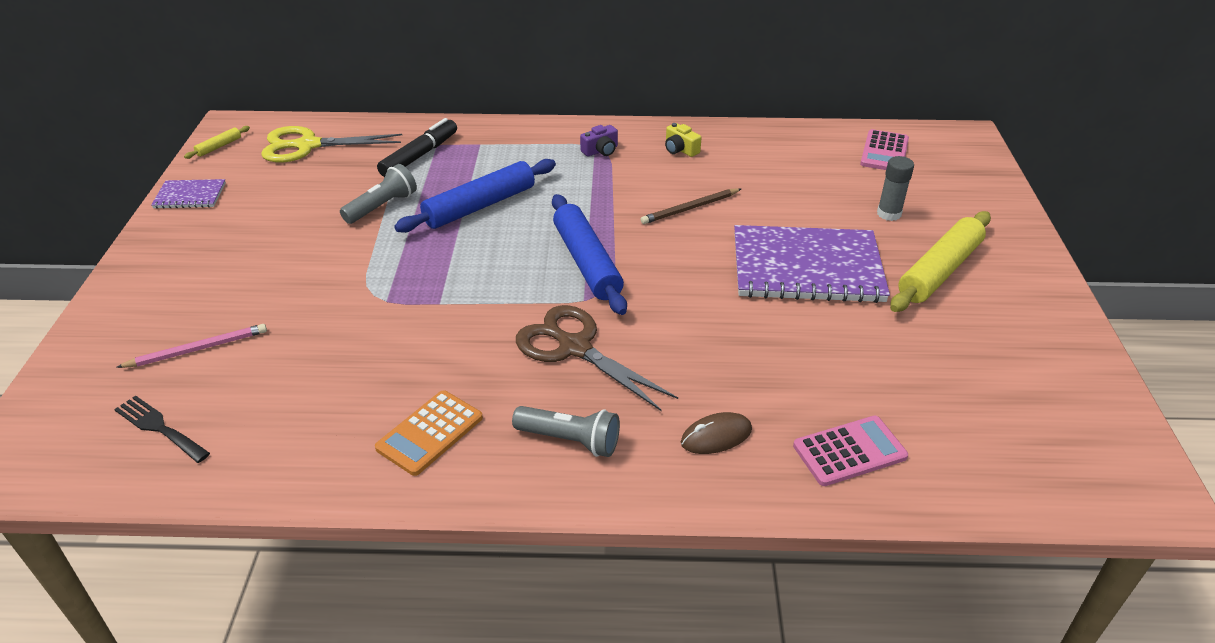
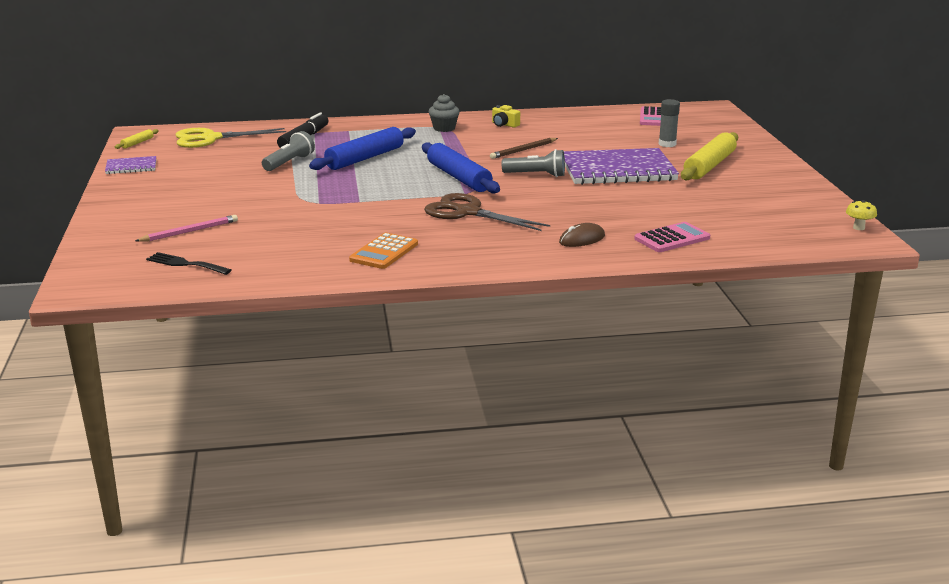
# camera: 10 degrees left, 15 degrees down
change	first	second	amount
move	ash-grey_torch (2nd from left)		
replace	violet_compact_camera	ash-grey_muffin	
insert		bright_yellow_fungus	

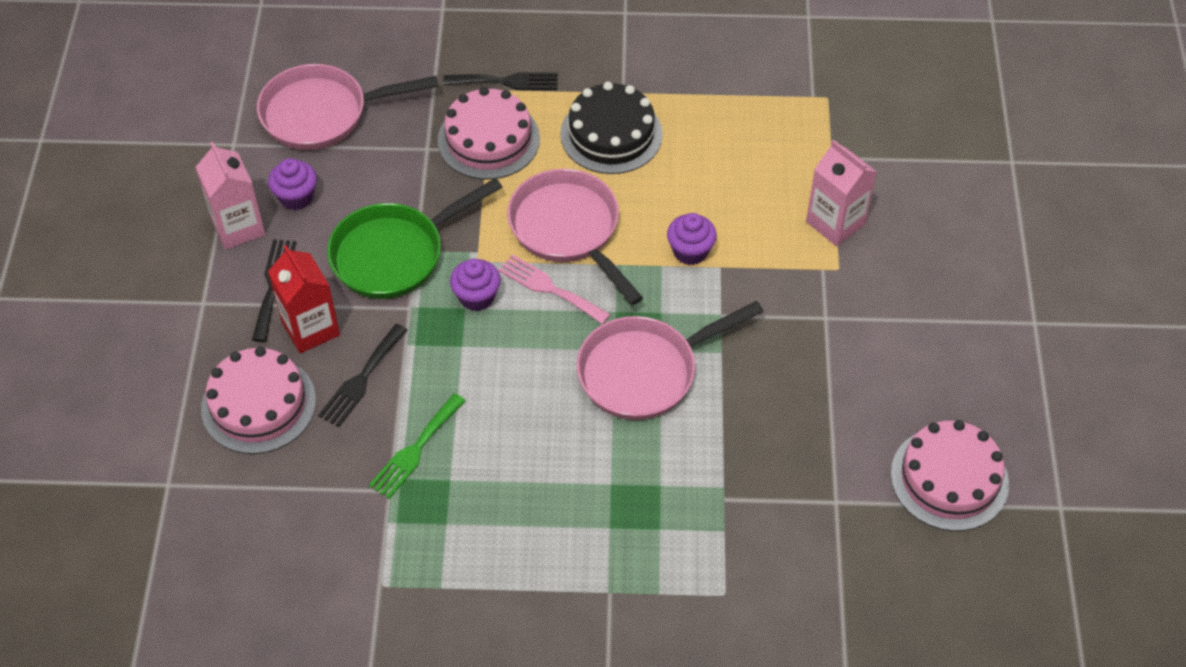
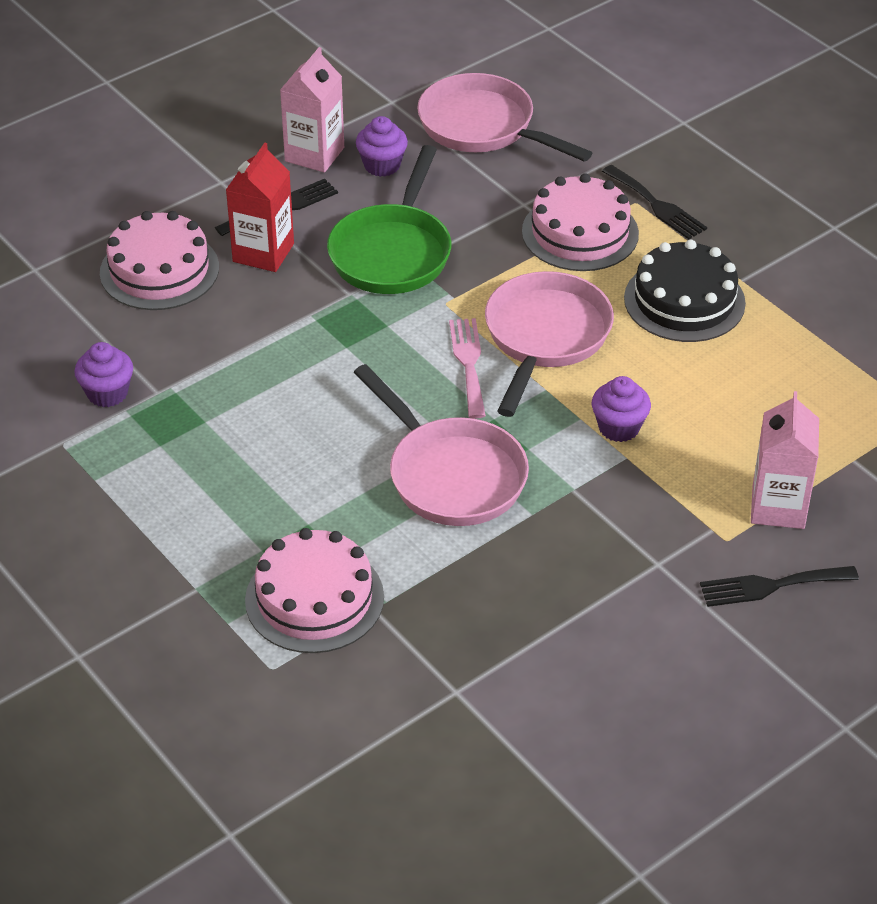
# camera: 50 degrees right, 10 degrees down
change	first	second	amount
move	black_fork (2nd from left in the first image)	black_fork (3rd from left)	
rotate	green_frying_pan		90 degrees counterclockwise
delete	green_fork		
move	violet_muffin (2nd from left in the first image)	violet_muffin (1st from left)	
rotate	rose-pink_frying_pan (3rd from left in the first image)	rose-pink_frying_pan (1st from left)	150 degrees counterclockwise
move	rose-pink_gateau (3rd from left in the first image)	rose-pink_gateau (2nd from left)	

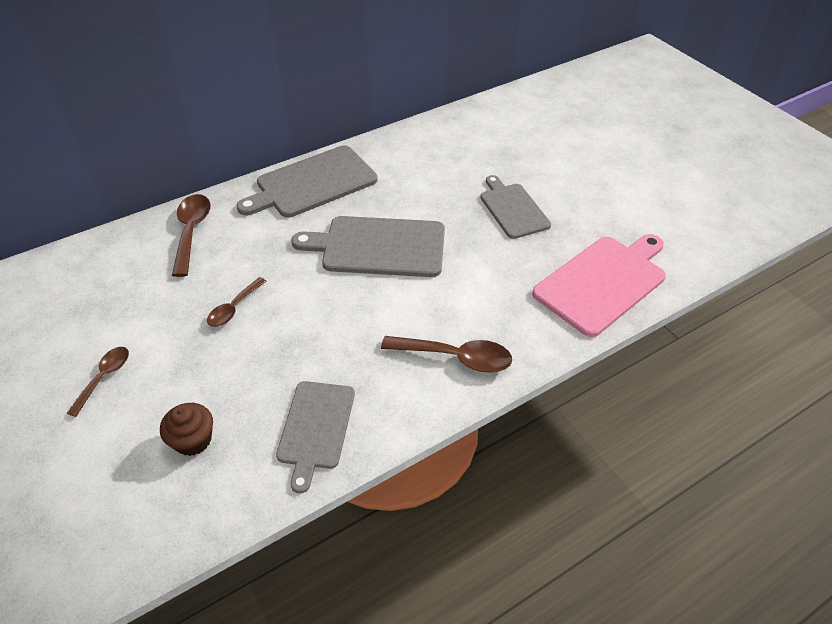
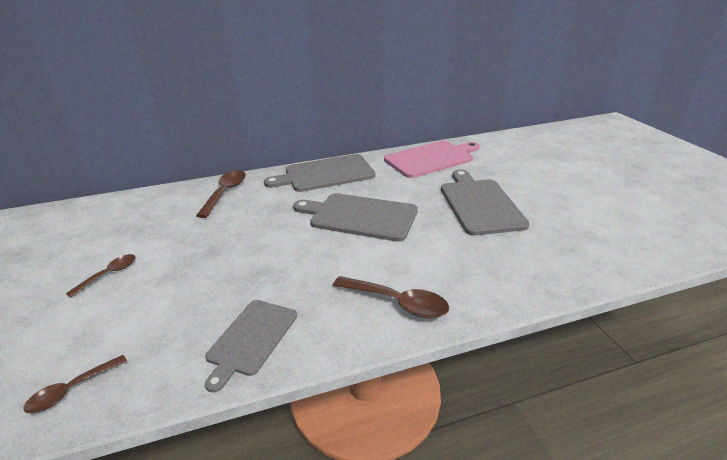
# camera: 15 degrees right, 15 degrees down
change	first	second	amount
delete	russet_muffin		
move	russet_teaspoon (3rd from left in the first image)	russet_teaspoon (1st from left)	
resize	ash-grey_bread_board (4th from left)		x1.54
move	rose-pink_bread_board		

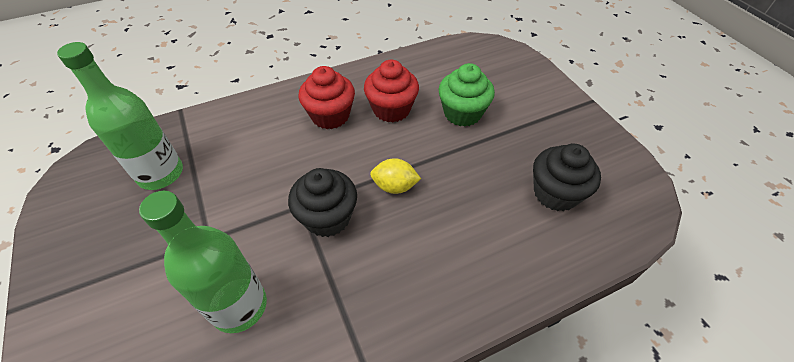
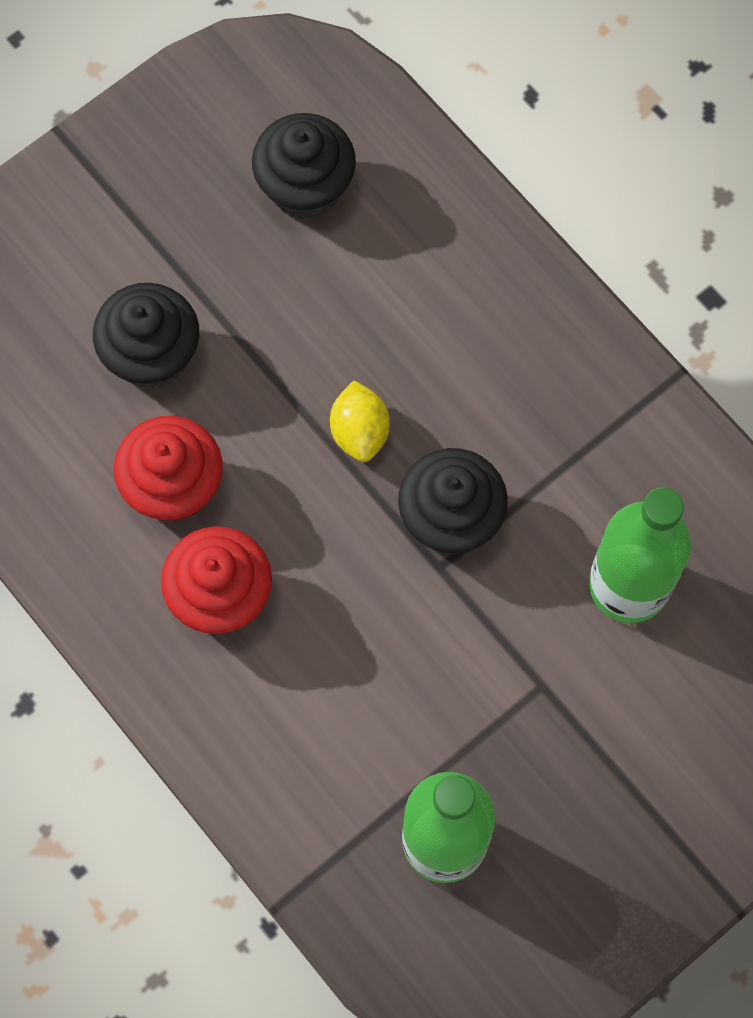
# camera: 105 degrees left, 20 degrees up
change	first	second	amount
recolor	green_muffin	black_muffin (1st from left)	

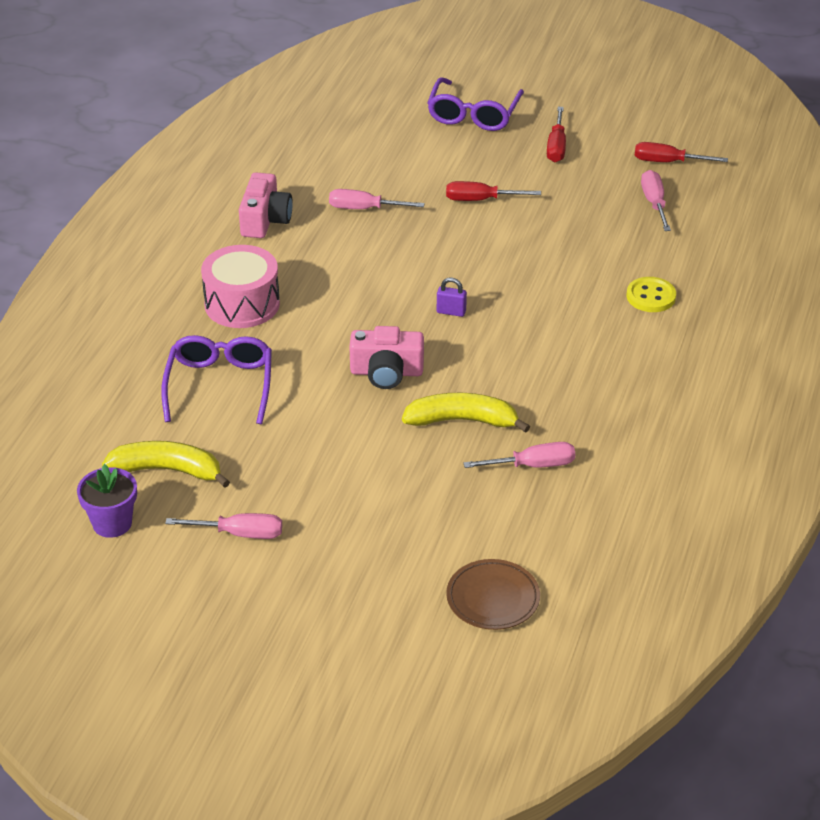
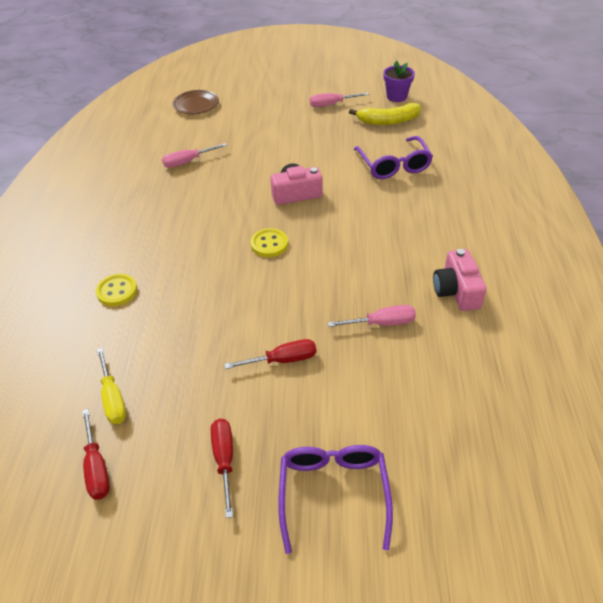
# camera: 165 degrees right, 5 degrees up
change	first	second	amount
delete	rose-pink_snare_drum		
delete	bright_yellow_toy_banana (2nd from left)		
replace	violet_small_lock	bright_yellow_button (2nd from left)	
rotate	crimson_hand_screwdriver (3rd from left in the first image)	crimson_hand_screwdriver (1st from left)	75 degrees clockwise
recolor	rose-pink_hand_screwdriver (4th from left)	bright_yellow_hand_screwdriver	

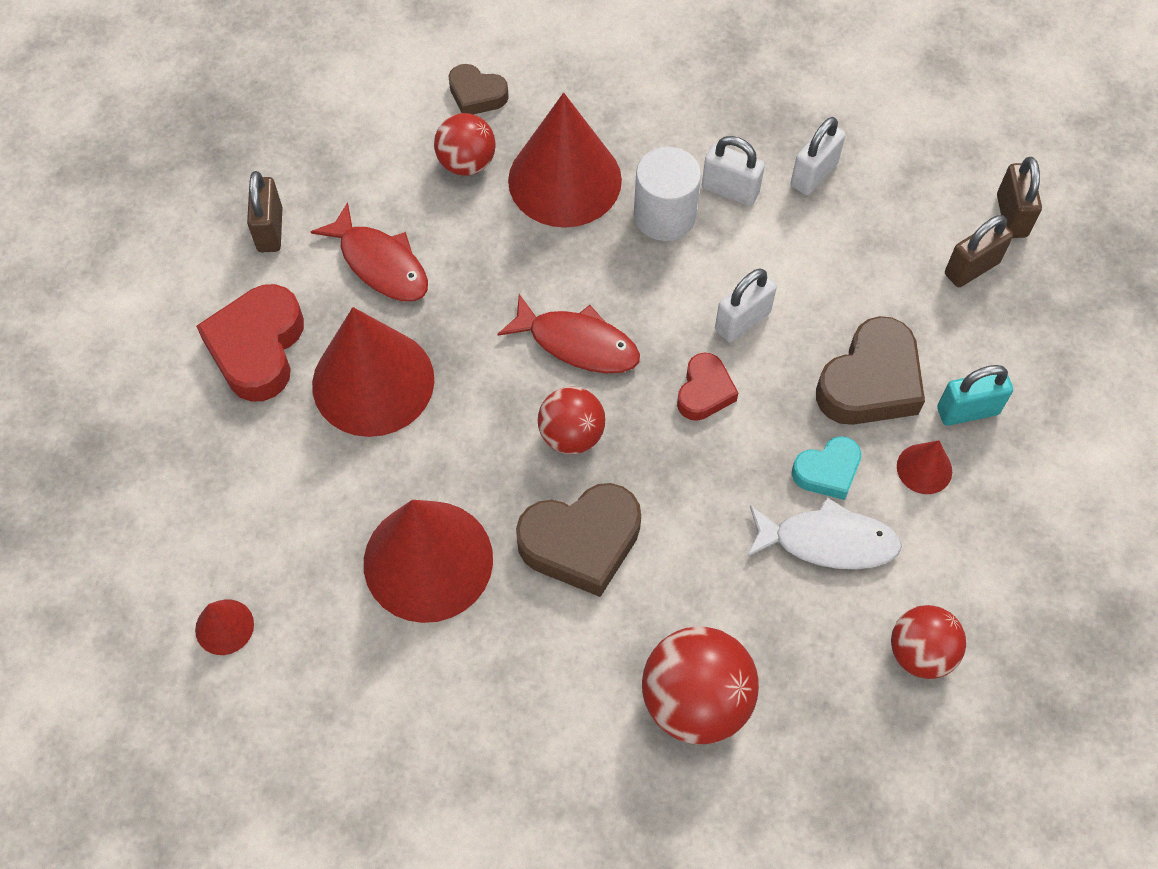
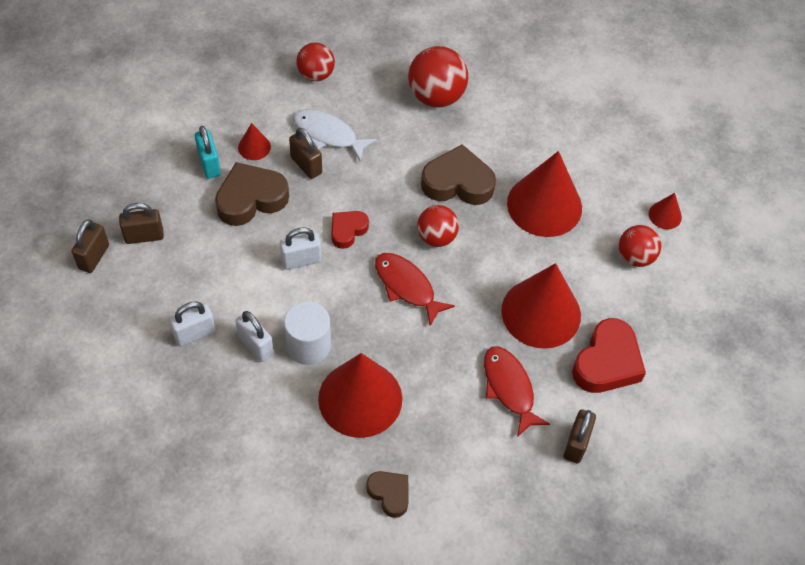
# camera: 160 degrees left, 5 degrees down
change	first	second	amount
move	crimson_play_ball (1st from left in the first image)	crimson_play_ball (4th from left)	
replace	aqua_heart	russet_small_lock (3rd from left)	
rotate	aqua_small_lock		60 degrees clockwise

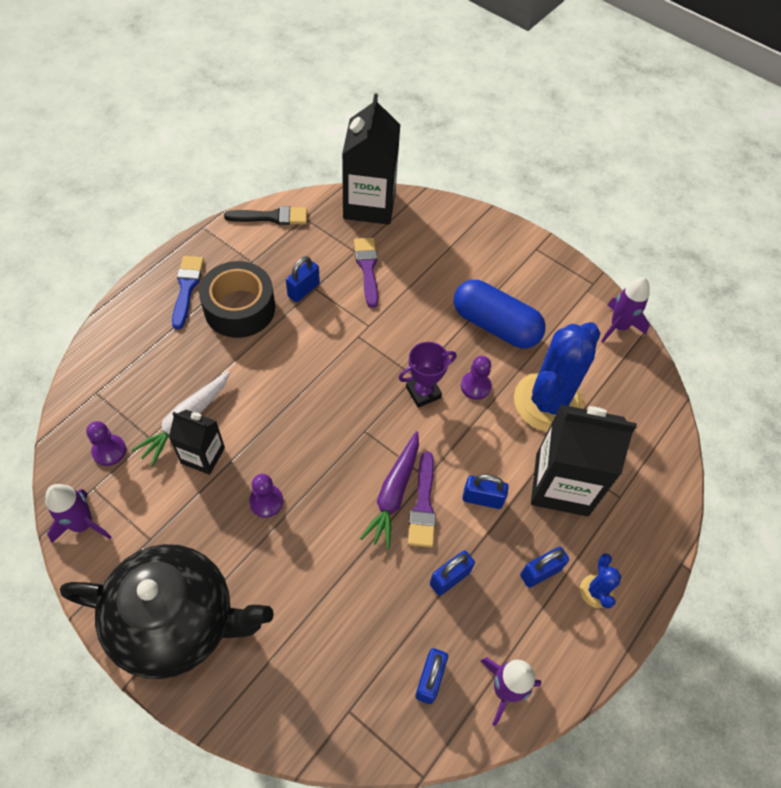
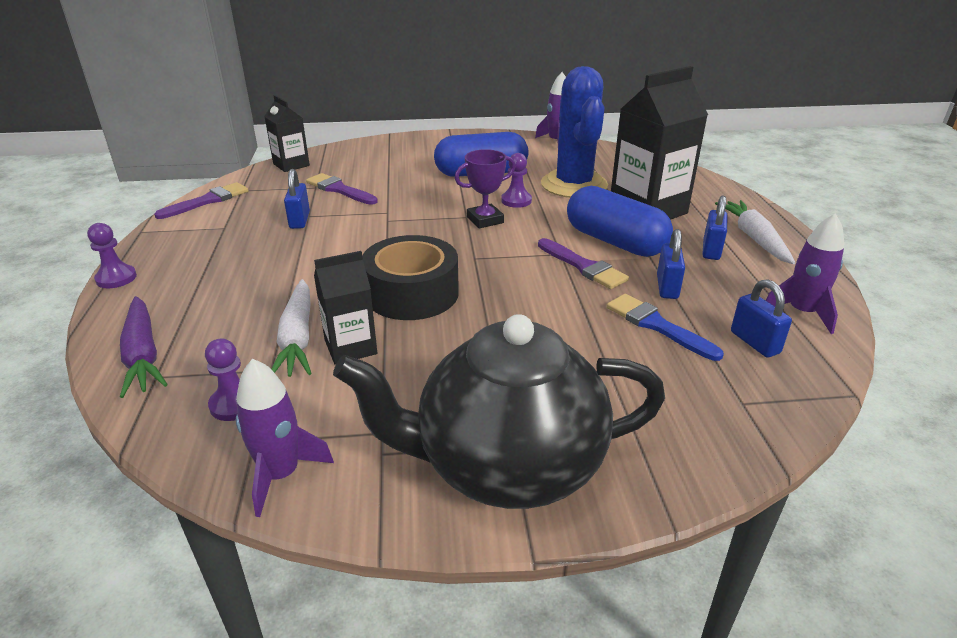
# camera: 40 degrees left, 25 degrees down
change	first	second	amount
rotate	black_tea_pot		150 degrees counterclockwise
move	blue_paint_brush		
move	black_sticky_tape		
recolor	black_paint_brush	violet_paint_brush (1st from left)	
move	violet_chess_pawn (2nd from left in the first image)	violet_chess_pawn (1st from left)	
resize	black_milk_carton (2nd from left in the first image)	black_milk_carton (1st from left)	x0.56
move	violet_root_vegetable		
rotate	violet_trophy		45 degrees clockwise
replace	blue_small_lock (4th from left)	blue_pill_shape (2nd from left)	
replace	blue_prickly_plant (2nd from left)	white_root_vegetable (2nd from left)	

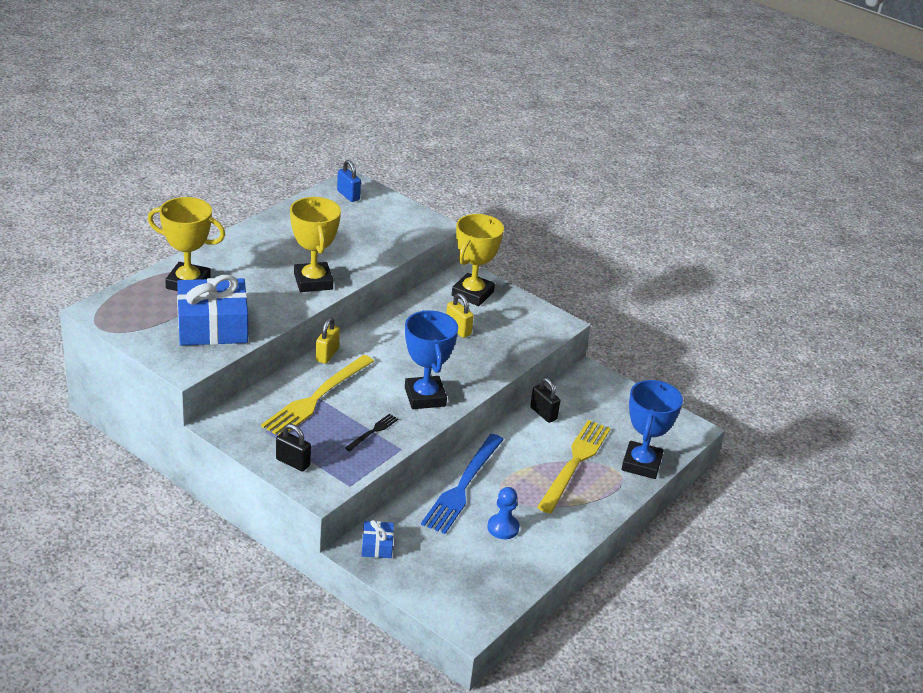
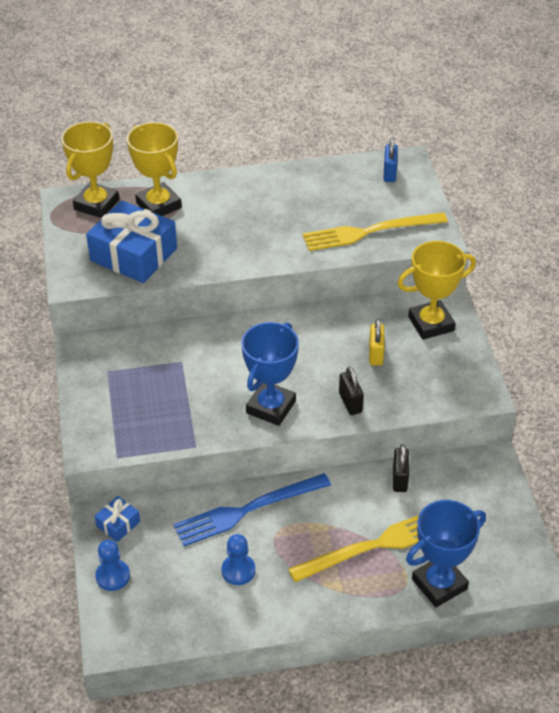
# camera: 45 degrees right, 10 degrees up
change	first	second	amount
move	bright_yellow_fork (1st from left in the first image)	bright_yellow_fork (2nd from left)	
move	black_small_lock (1st from left)		
move	bright_yellow_trophy (2nd from left in the first image)	bright_yellow_trophy (1st from left)	
delete	bright_yellow_small_lock (1st from left)		
delete	black_fork		
insert		blue_chess_pawn (1st from left)	

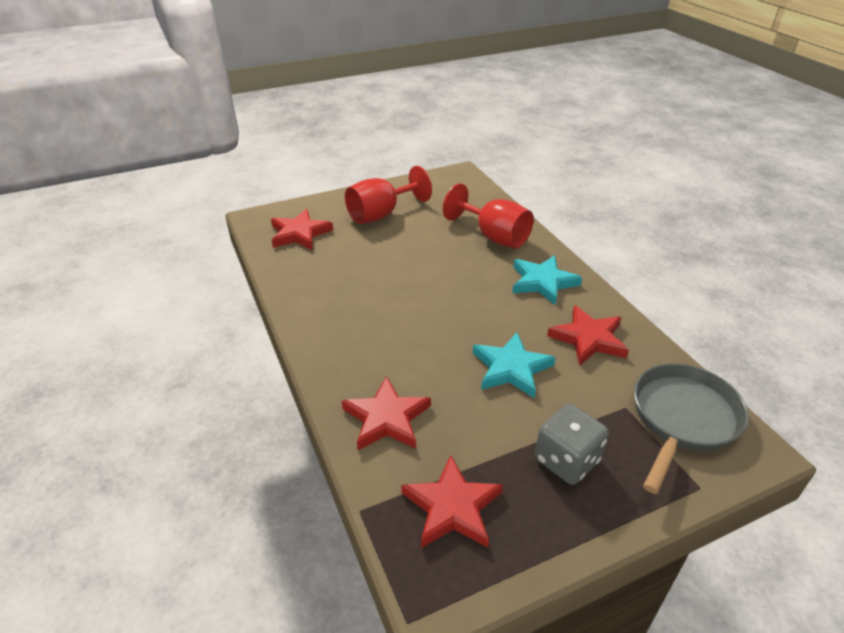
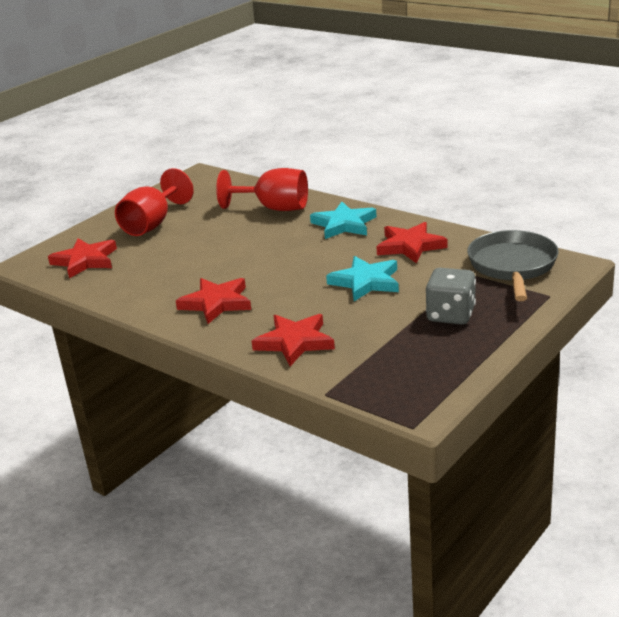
# camera: 25 degrees left, 10 degrees down
change	first	second	amount
move	crimson_five-pointed_star (3rd from left in the first image)	crimson_five-pointed_star (2nd from left)	

